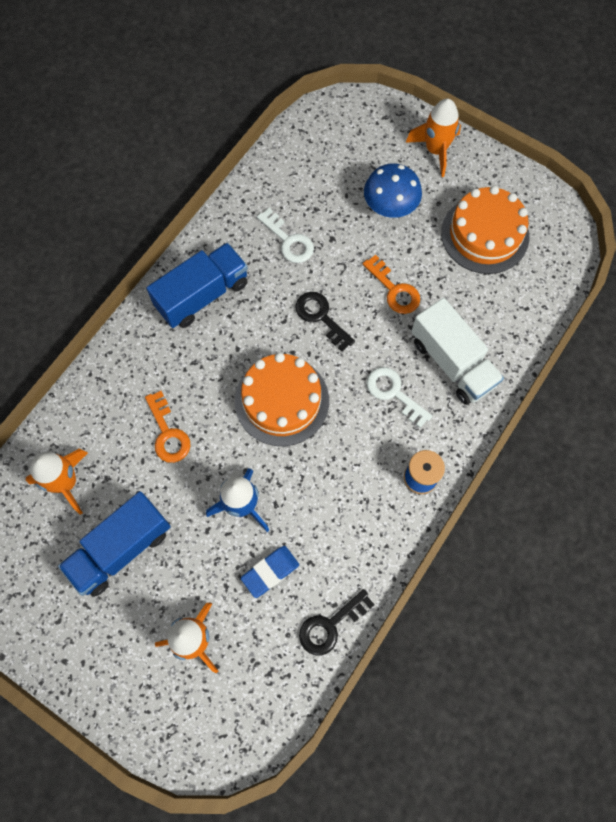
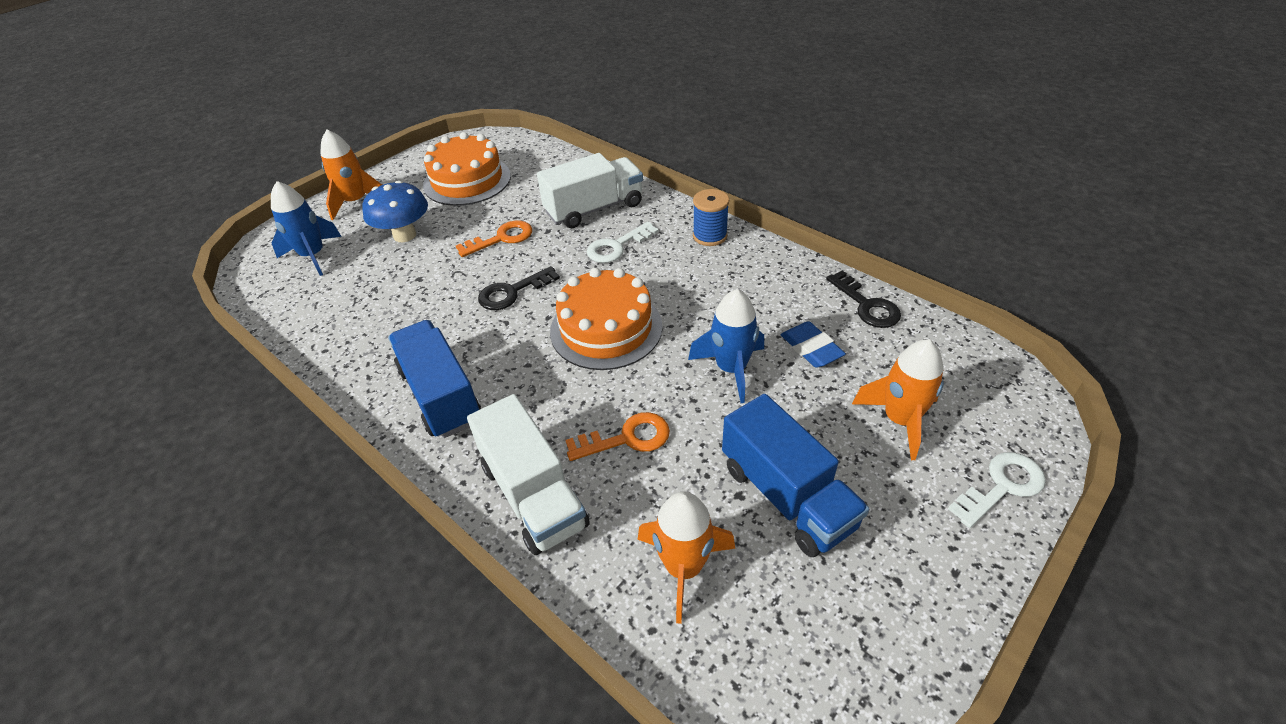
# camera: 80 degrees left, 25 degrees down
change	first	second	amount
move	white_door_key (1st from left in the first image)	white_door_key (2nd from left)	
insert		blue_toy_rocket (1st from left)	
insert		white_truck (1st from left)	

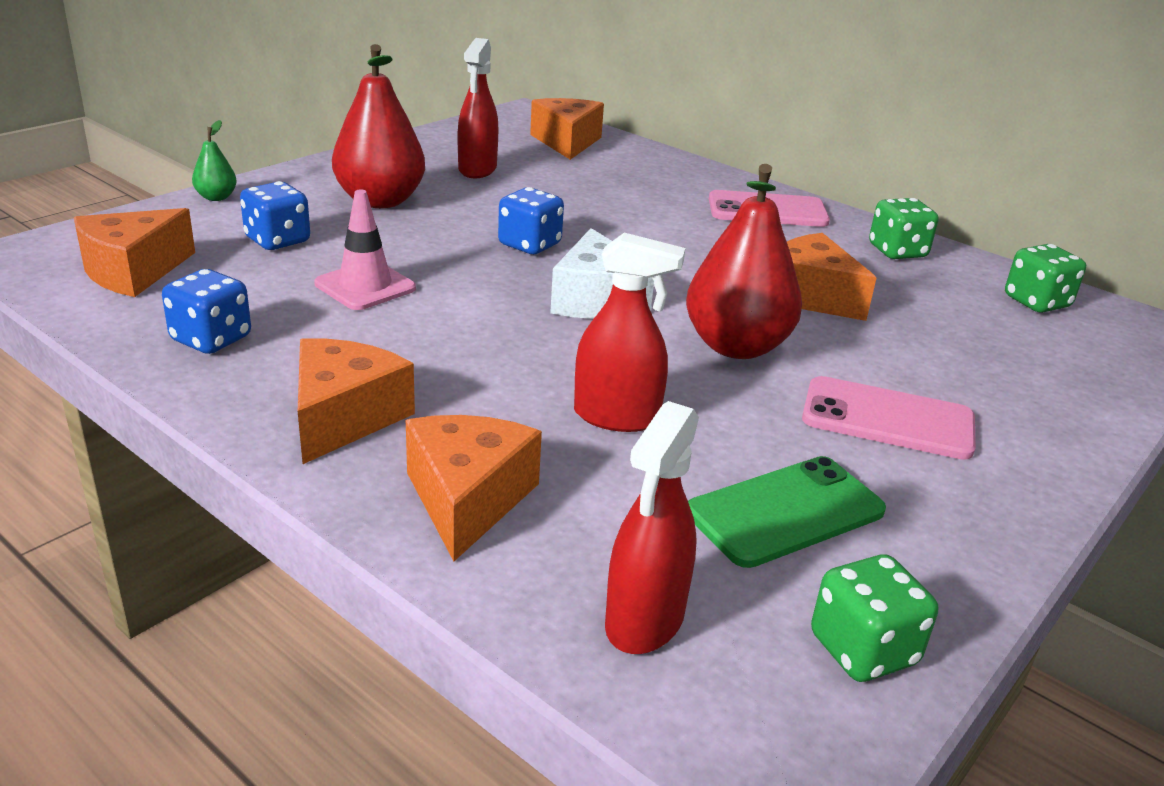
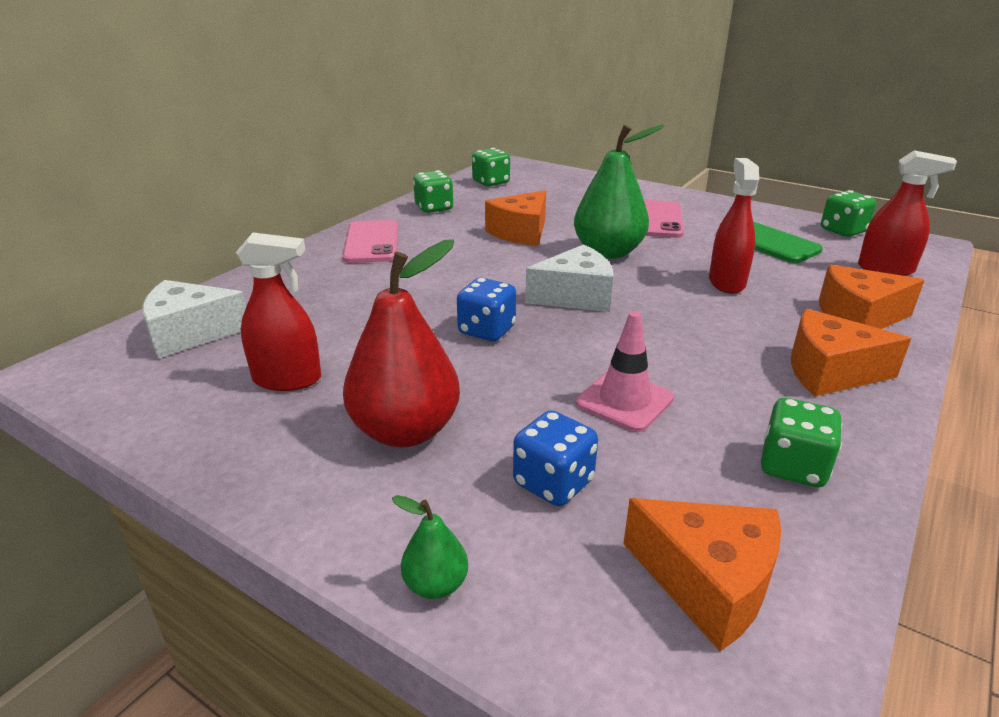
# camera: 95 degrees left, 0 degrees up
change	first	second	amount
recolor	blue_dice (1st from left)	green_dice (3rd from left)	
recolor	orange_cheese (4th from left)	white_cheese (1st from left)	
recolor	crimson_pear (2nd from left)	green_pear (2nd from left)	

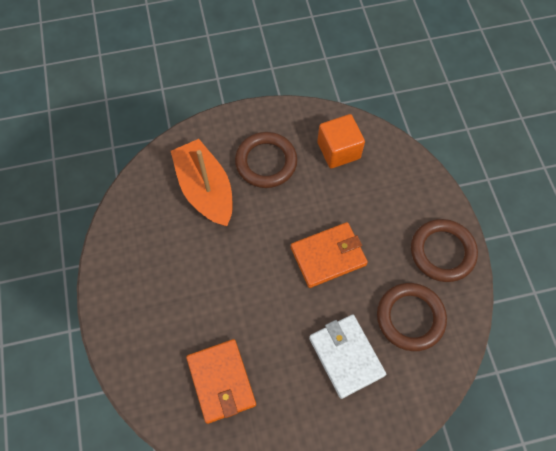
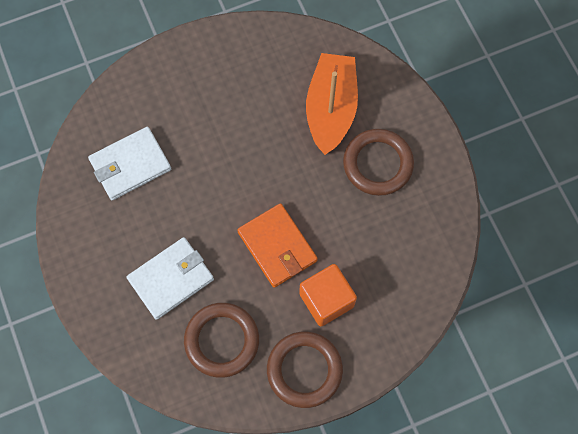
# camera: 80 degrees right, 5 degrees up
change	first	second	amount
rotate	orange_sailboat		45 degrees counterclockwise
recolor	orange_card_wallet (1st from left)	white_card_wallet (1st from left)	
move	orange_block		

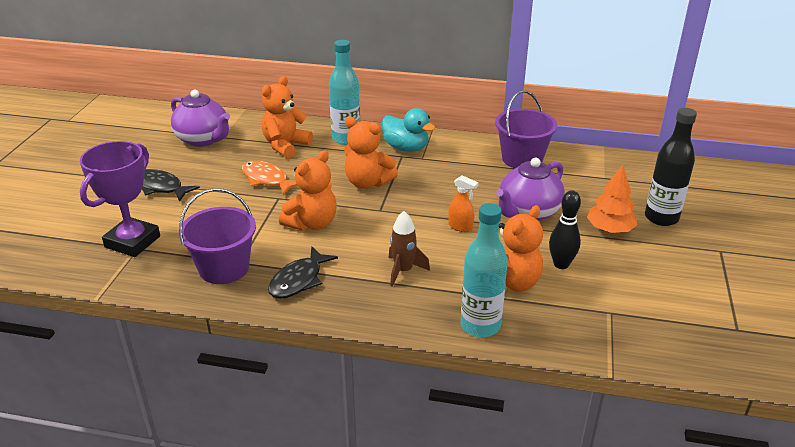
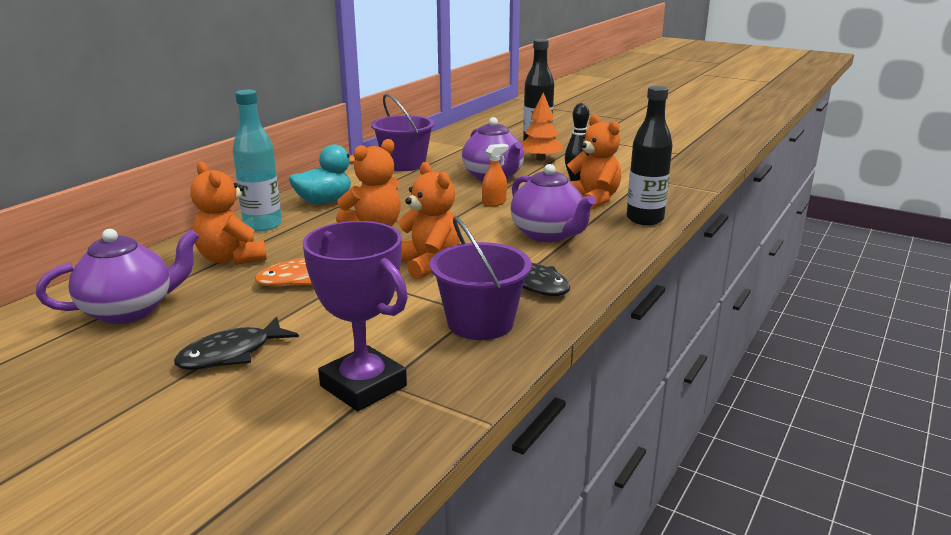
# camera: 70 degrees left, 10 degrees down
change	first	second	amount
replace	russet_toy_rocket	violet_tea_pot (3rd from left)	
recolor	aqua_flask (2nd from left)	black_flask (2nd from left)	

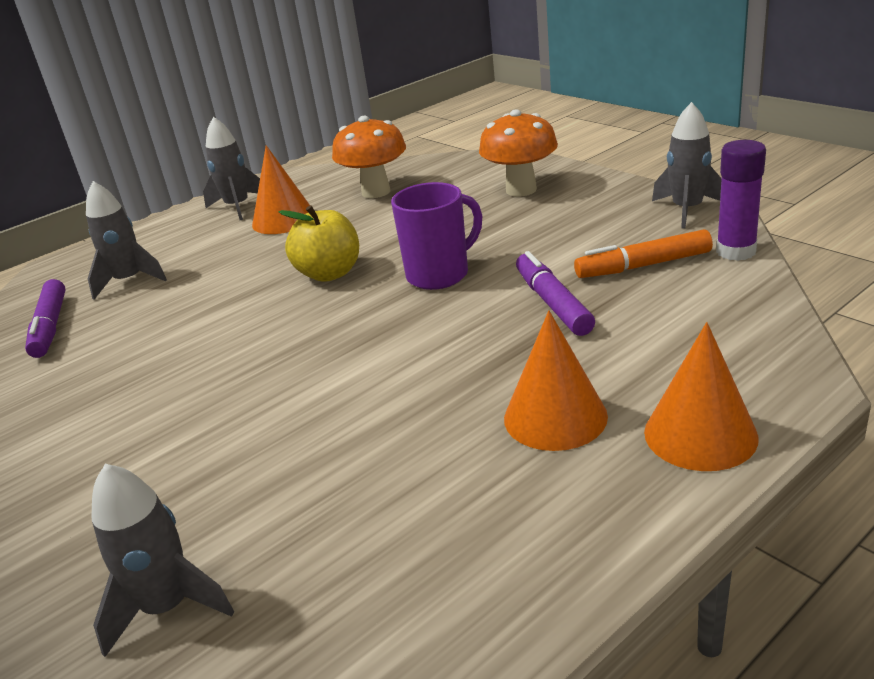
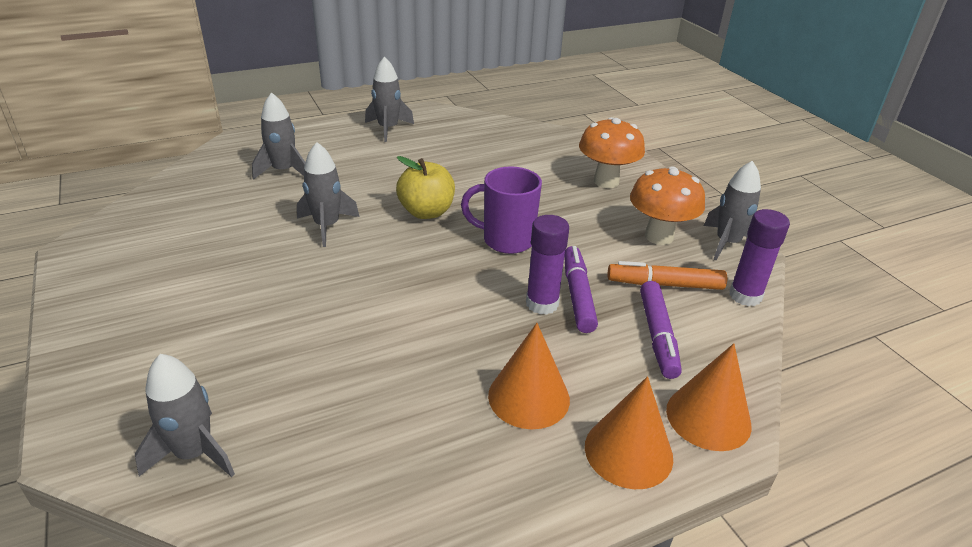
# camera: 10 degrees right, 5 degrees up
change	first	second	amount
move	violet_marker (1st from left in the first image)	violet_marker (2nd from left)	
move	orange_cone (1st from left in the first image)	orange_cone (3rd from left)	
move	orange_fungus (1st from left in the first image)	orange_fungus (2nd from left)	
rotate	violet_coffee_mug		150 degrees counterclockwise
insert		ash-grey_toy_rocket (3rd from left)	
insert		violet_stick_of_glue (1st from left)	

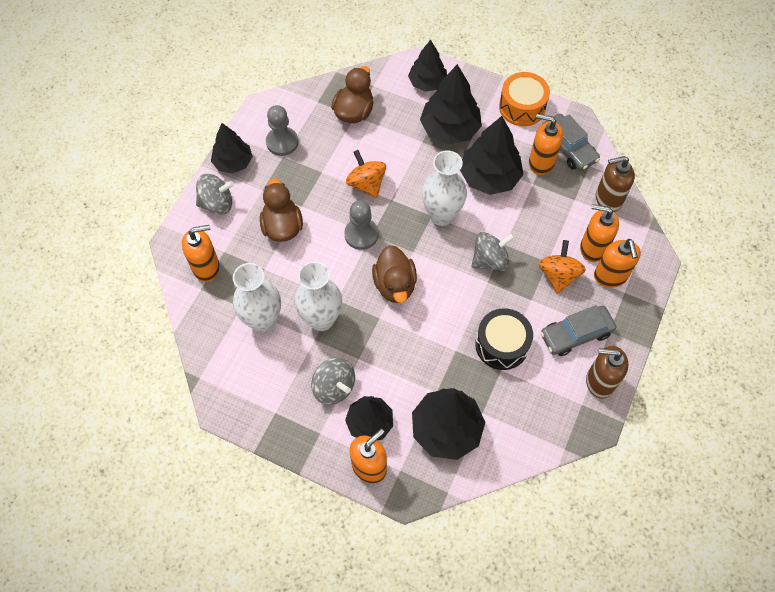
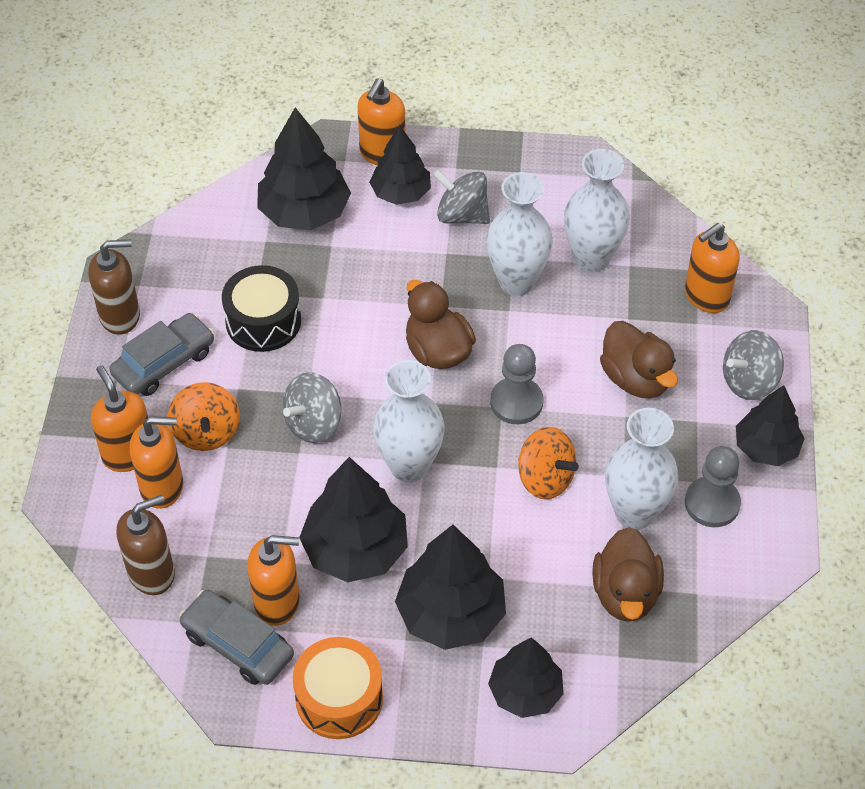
# camera: 160 degrees right, 10 degrees down
change	first	second	amount
insert		white_tall_vase (4th from left)	

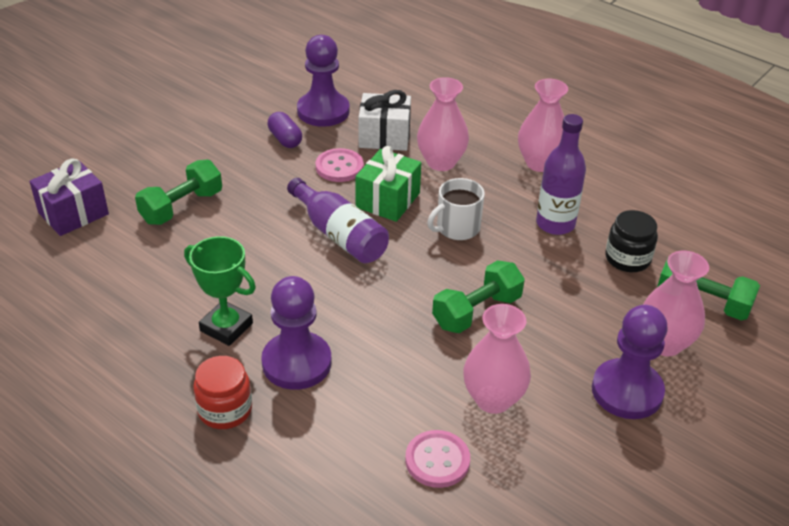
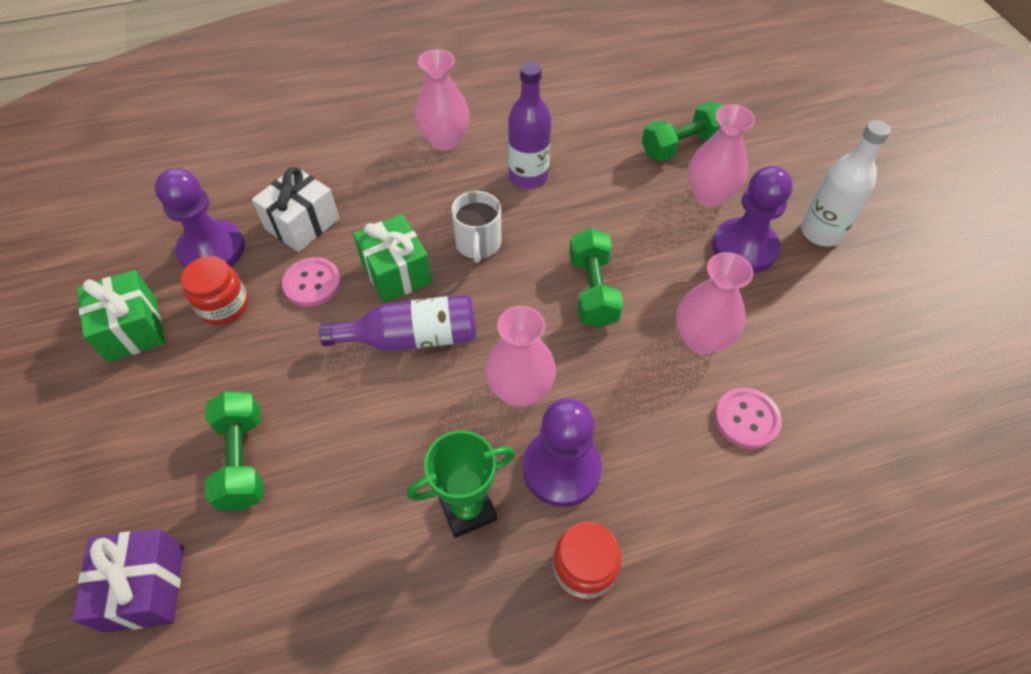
# camera: 55 degrees left, 15 degrees up
change	first	second	amount
replace	violet_pill_shape	crimson_jar (1st from left)	
move	rose-pink_tall_vase (1st from left in the first image)	rose-pink_tall_vase (2nd from left)	
delete	black_jar		
insert		green_gift (1st from left)	
insert		white_flask	

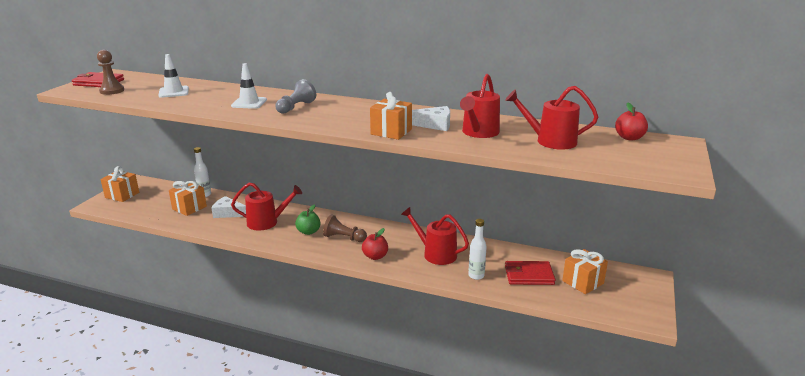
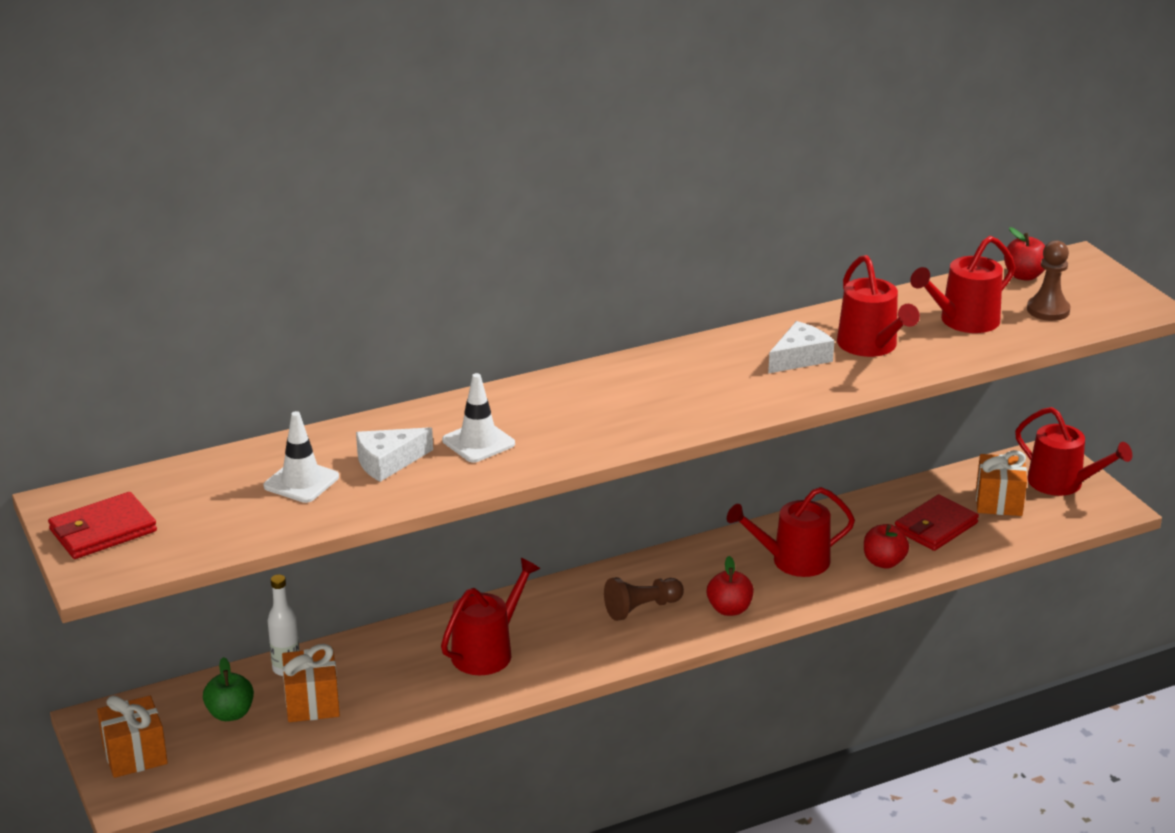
# camera: 45 degrees left, 5 degrees up
change	first	second	amount
move	russet_chess_pawn (1st from left in the first image)	russet_chess_pawn (2nd from left)	
move	white_cheese (1st from left)		
delete	ash-grey_chess_pawn		
move	green_apple_fruit		
delete	orange_gift (3rd from left)		
replace	white_flask (2nd from left)	crimson_apple_fruit (2nd from left)	
insert		crimson_watering_pot (5th from left)	

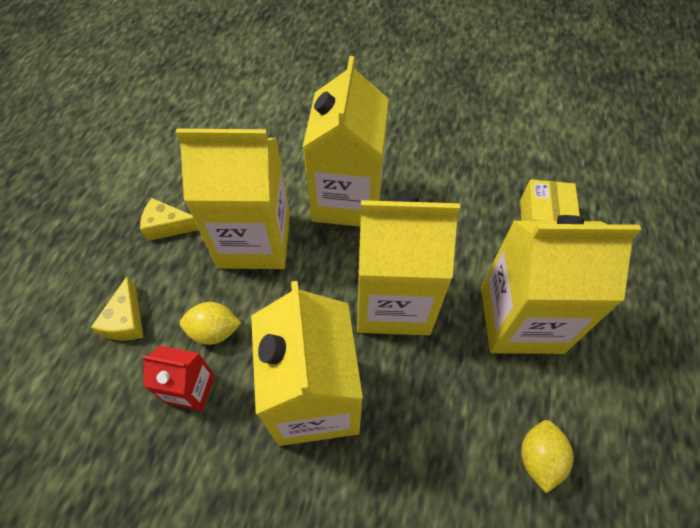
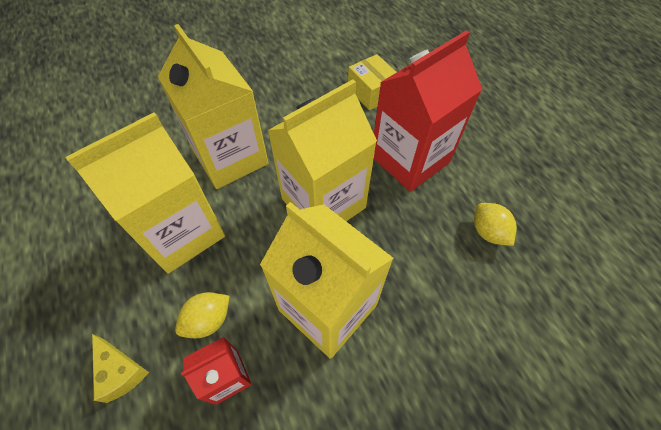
# camera: 40 degrees left, 0 degrees up
change	first	second	amount
delete	bright_yellow_cheese (2nd from left)		
recolor	bright_yellow_milk_carton (5th from left)	crimson_milk_carton (2nd from left)	

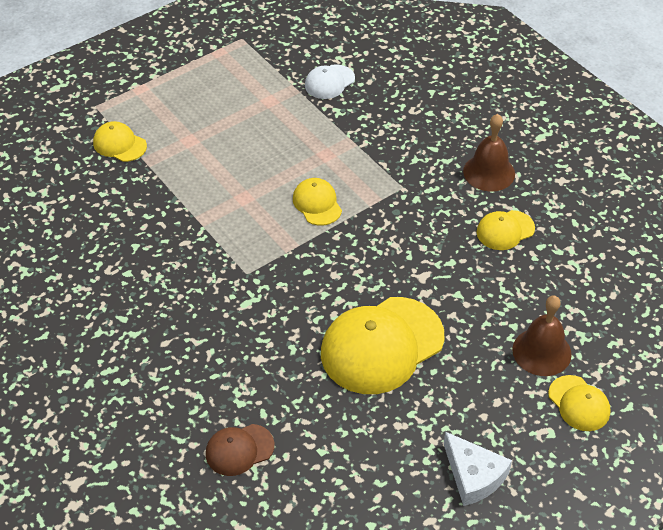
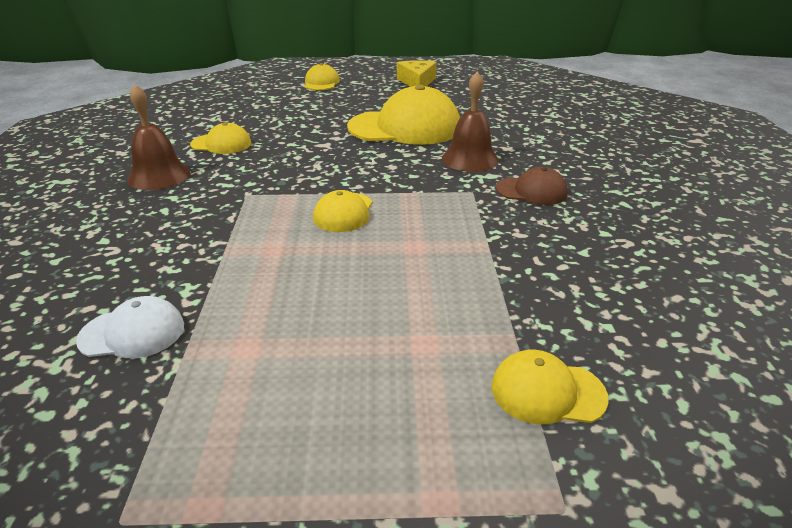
# camera: 145 degrees left, 15 degrees down
change	first	second	amount
rotate	bright_yellow_cap (1st from left in the first image)	bright_yellow_cap (5th from left)	120 degrees clockwise
move	russet_cap		
recolor	white_cheese	bright_yellow_cheese	
move	russet_bell (2nd from left)		

